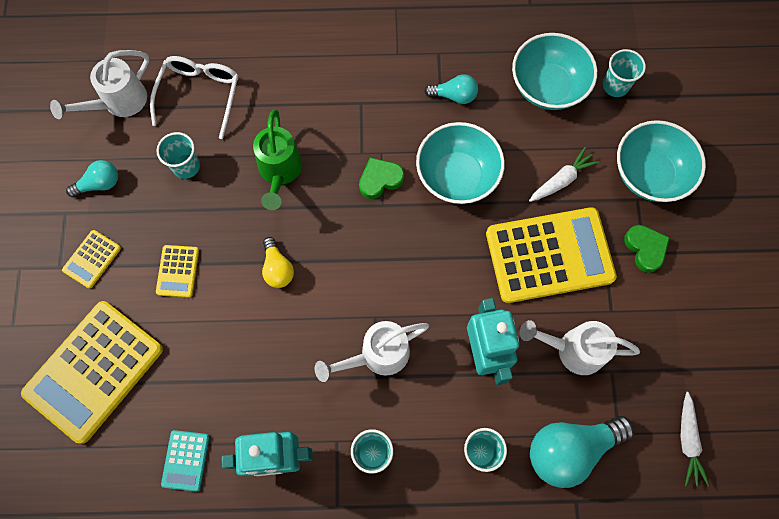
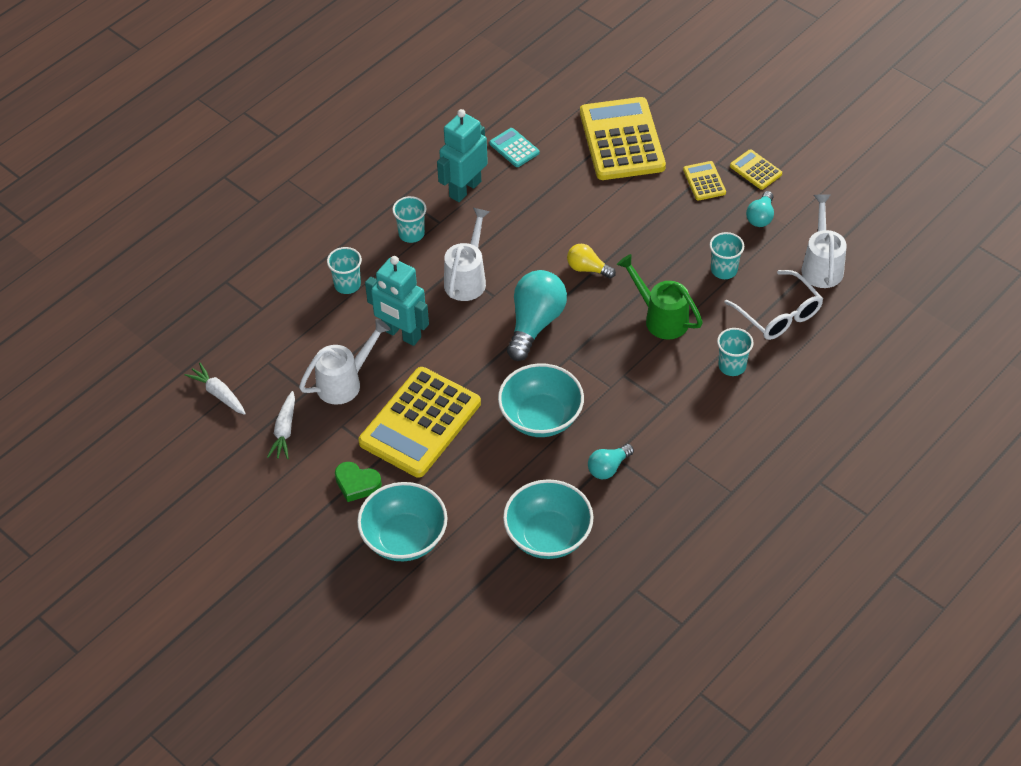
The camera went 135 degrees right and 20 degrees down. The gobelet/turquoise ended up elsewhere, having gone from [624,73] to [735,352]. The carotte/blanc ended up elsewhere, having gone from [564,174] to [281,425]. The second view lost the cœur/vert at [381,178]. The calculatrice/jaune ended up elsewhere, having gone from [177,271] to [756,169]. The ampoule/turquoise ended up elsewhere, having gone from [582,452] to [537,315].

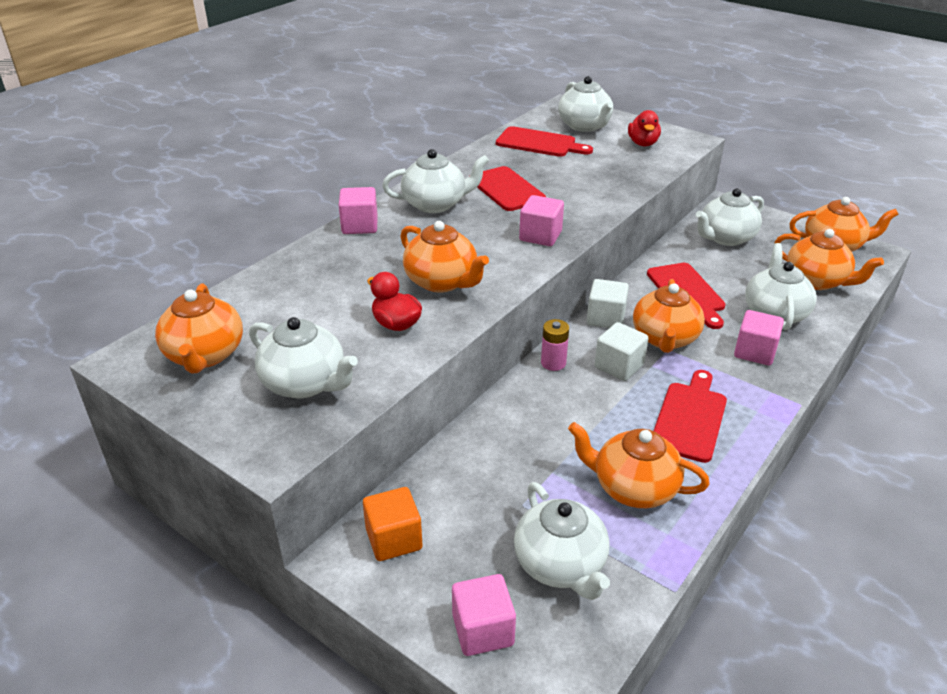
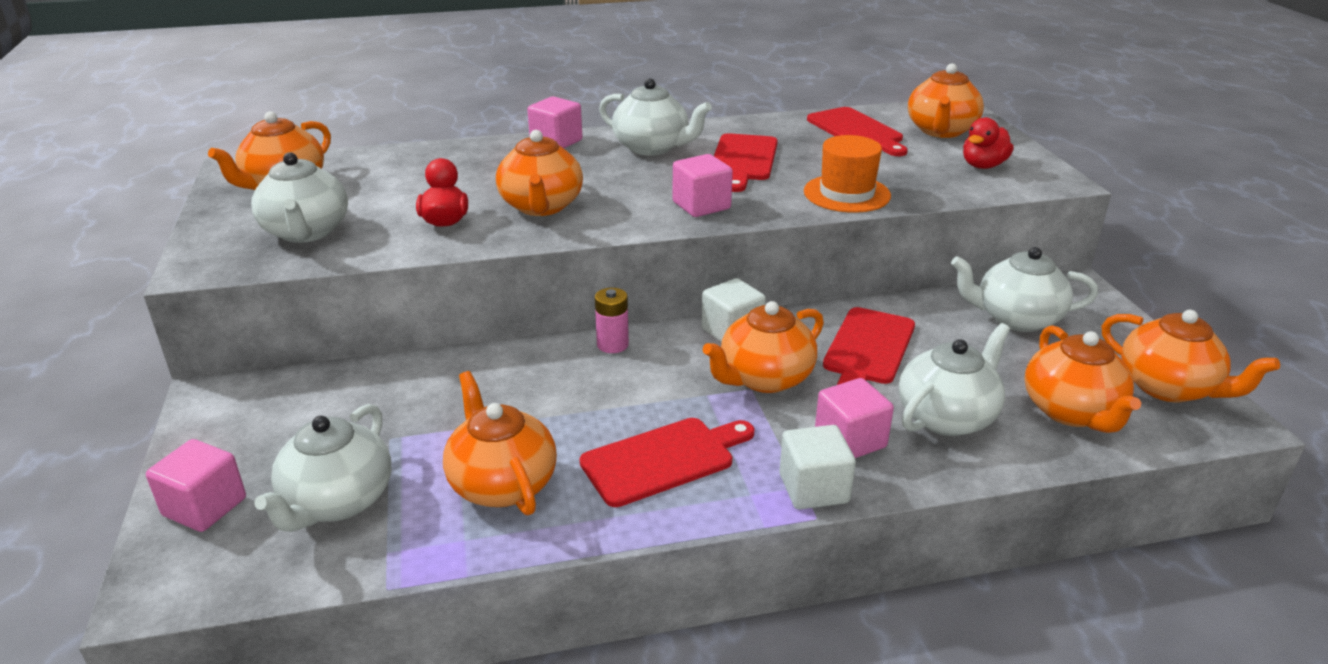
The camera went 40 degrees right and 5 degrees down. What was the théière/blanc at [585,104] turned into the théière/orange at [946,101]. The cube/blanc ended up elsewhere, having gone from [621,351] to [818,467]. The second view lost the cube/orange at [392,524]. The second view gained the chapeau/orange at [847,174].

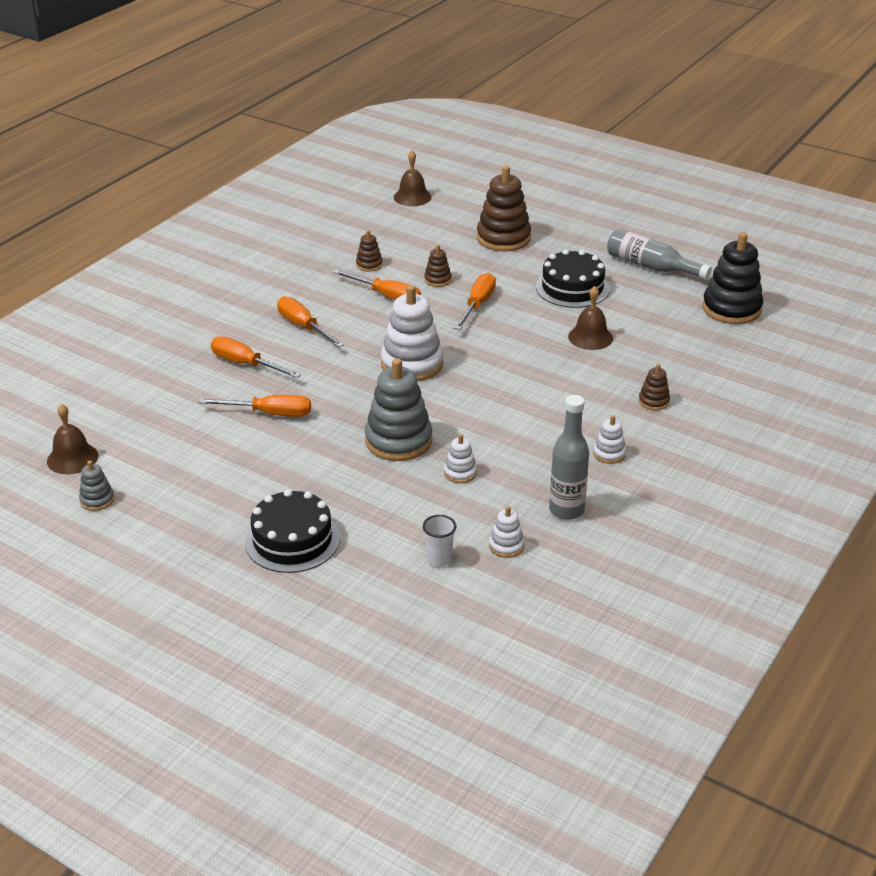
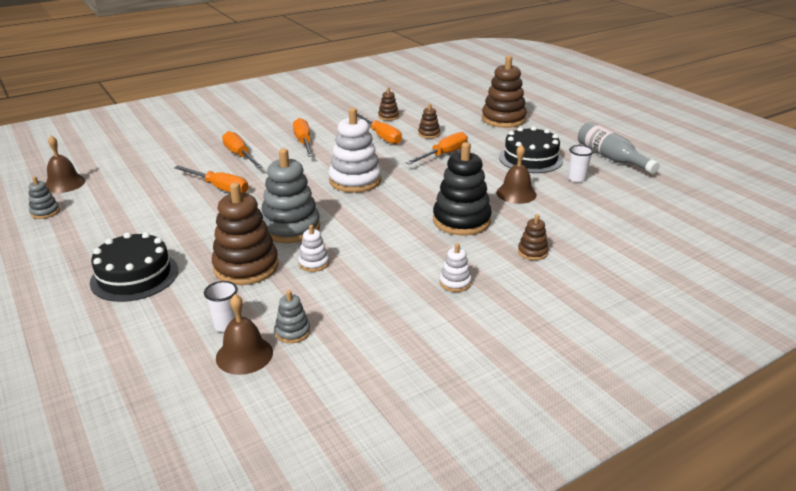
The camera went 25 degrees right and 5 degrees down. The cloche/marron ended up elsewhere, having gone from [413,178] to [244,334]. The jouet à empiler/noir ended up elsewhere, having gone from [732,278] to [462,188]. The second view lost the bouteille/gris at [569,457]. What was the jouet à empiler/blanc at [507,532] turned into the jouet à empiler/gris at [292,316]. The second view gained the gobelet/blanc at [581,163]. The second view gained the jouet à empiler/marron at [245,233].

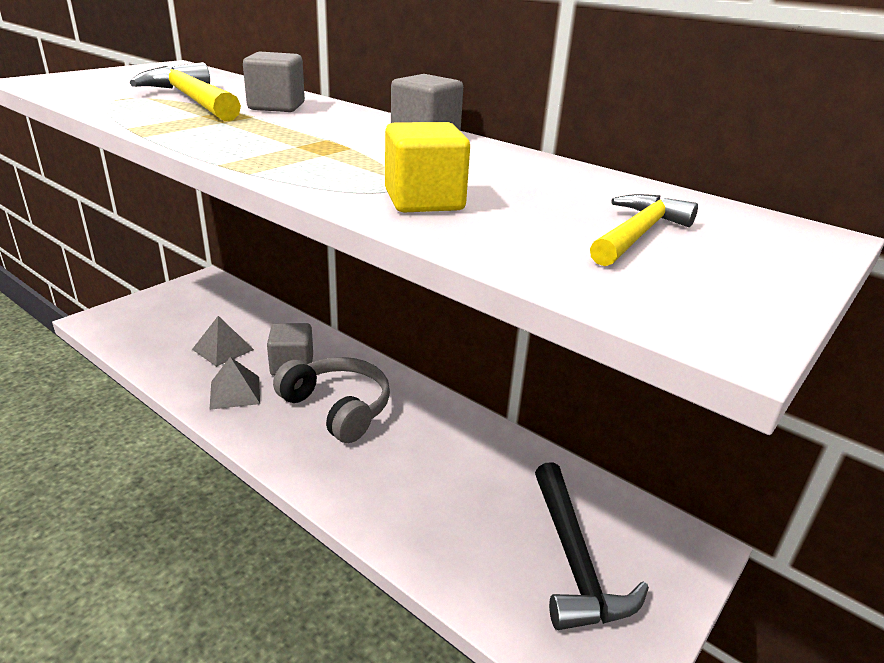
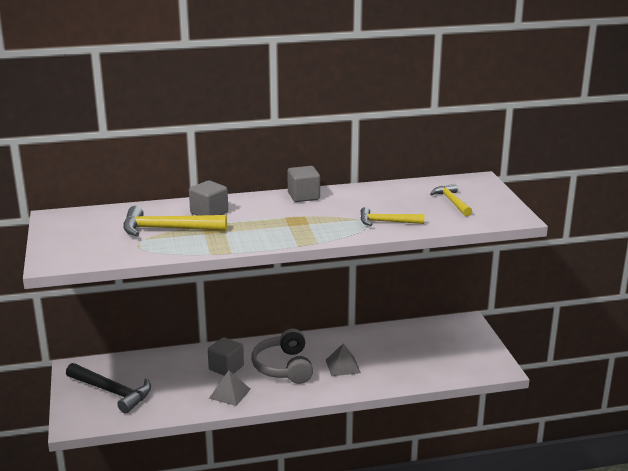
The camera went 50 degrees left and 5 degrees down. Where the cube/jaune stood at [427,167], the marteau/jaune came to stand at [392,216]. The pyramide/gris ended up elsewhere, having gone from [223,341] to [343,360]. The casque audio/gris at [331,400] ended up facing another way, 90 degrees counterclockwise from before. The marteau/noir ended up elsewhere, having gone from [592,546] to [108,388].

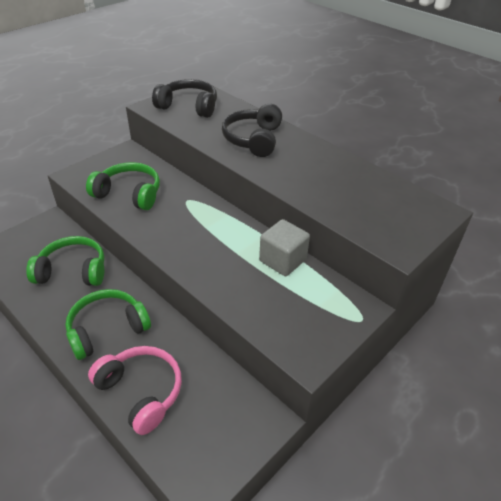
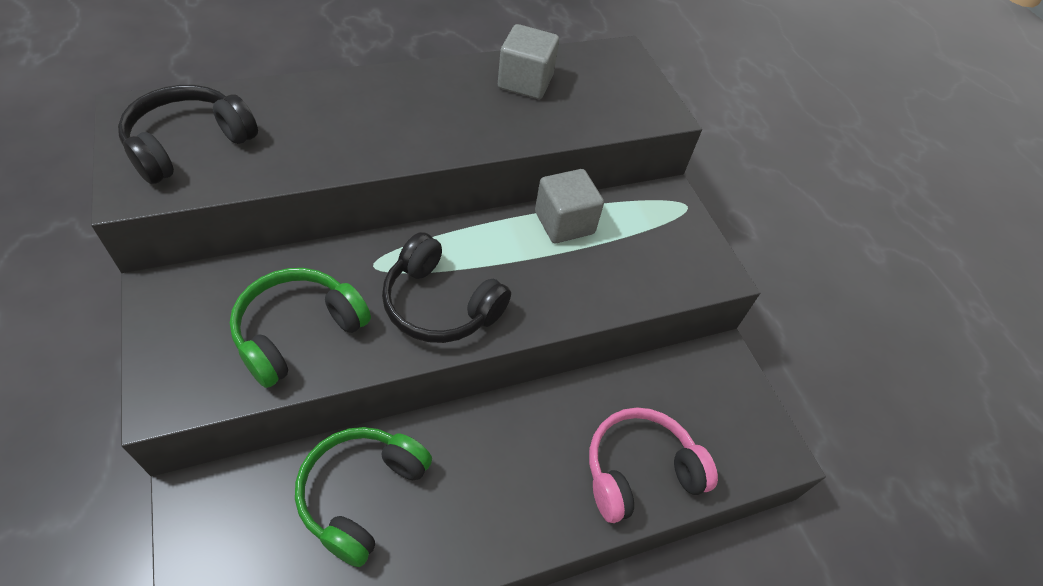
The camera went 70 degrees left and 10 degrees up. The casque audio/noir ended up elsewhere, having gone from [252,130] to [446,287]. The second view lost the casque audio/vert at [108,324]. The second view gained the cube/gris at [528,61].

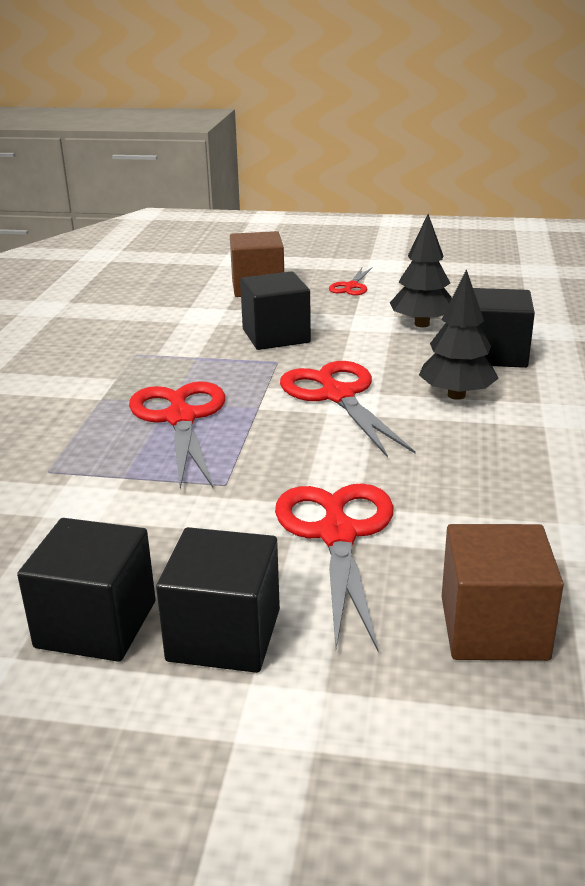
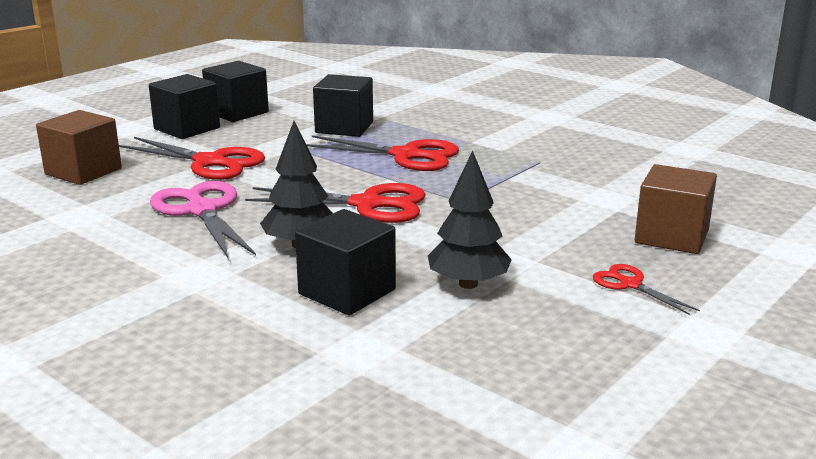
The camera went 120 degrees right and 5 degrees down. The cube/noir ended up elsewhere, having gone from [275,310] to [343,105]. The second view gained the ciseaux/rose at [203,219].

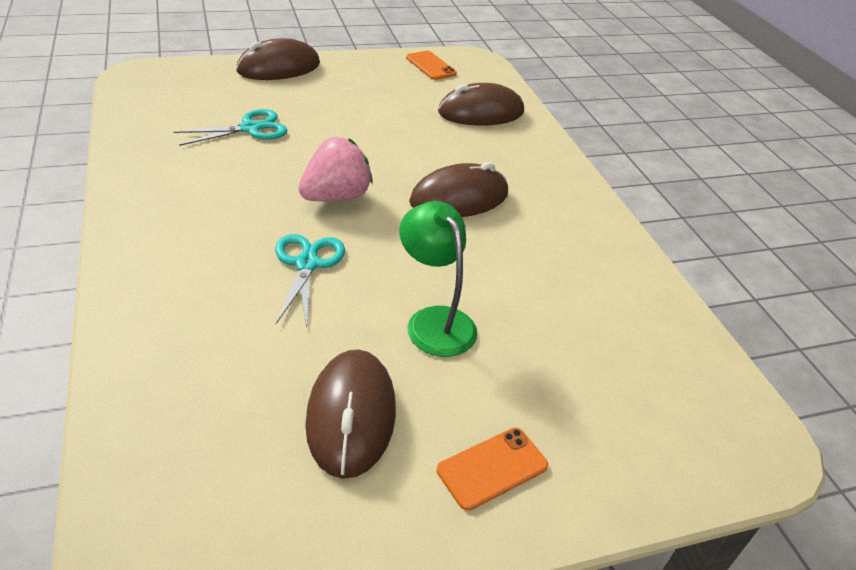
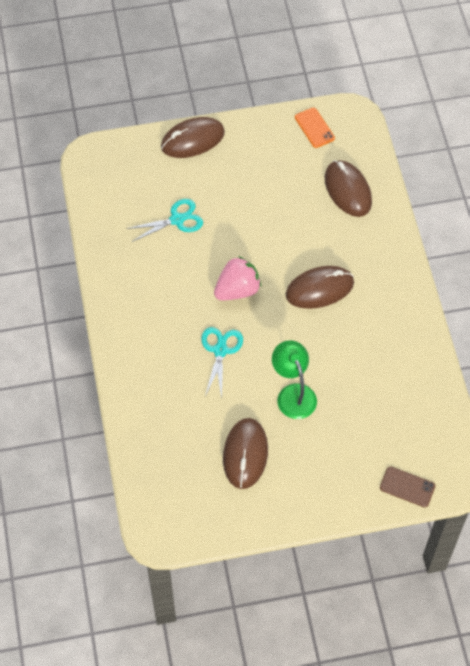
The camera went 10 degrees right and 20 degrees up. The souris/marron at [481,104] ended up facing another way, 75 degrees clockwise from before. The second view lost the téléphone/orange at [492,469]. The second view gained the téléphone/marron at [407,486].

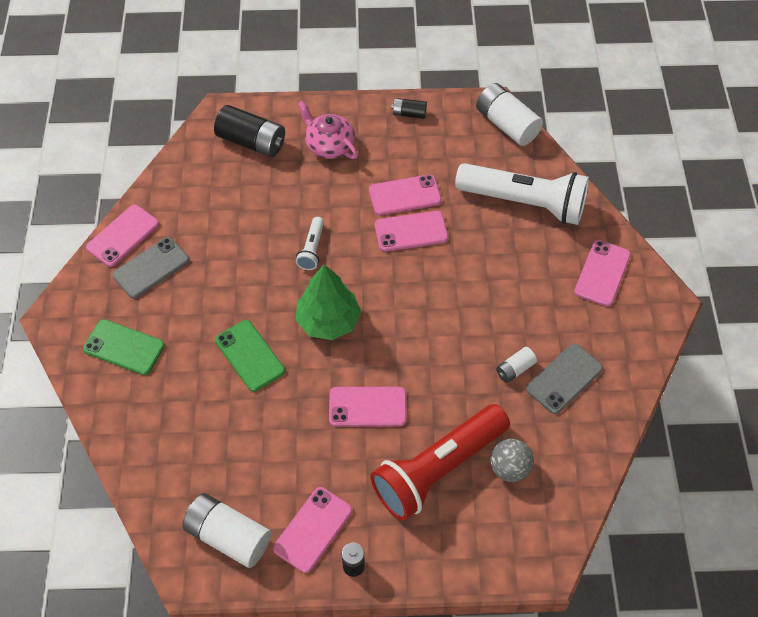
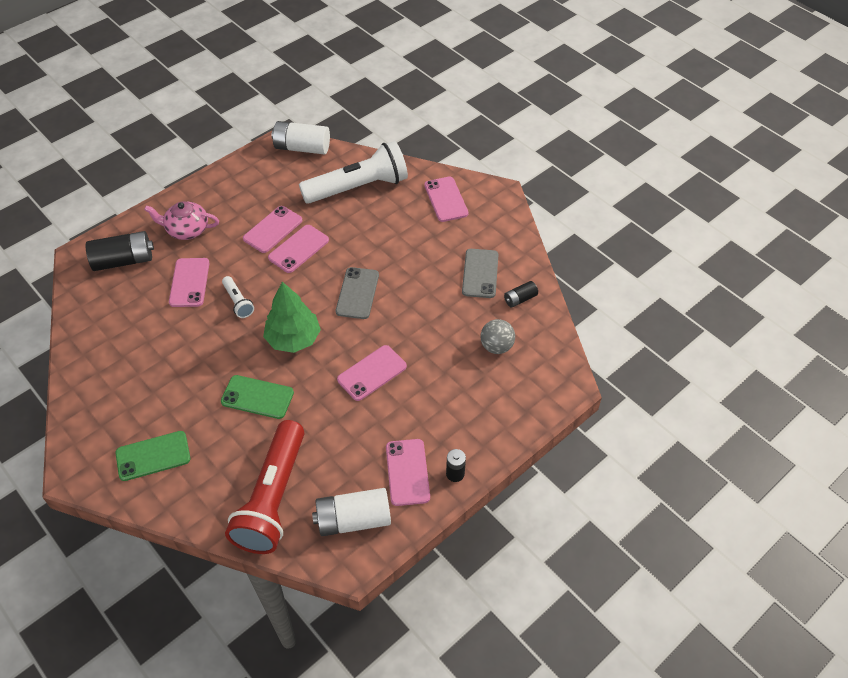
The camera went 40 degrees left and 5 degrees down. The pile/noir ended up elsewhere, having gone from [409,108] to [521,294]. The téléphone/rose ended up elsewhere, having gone from [122,236] to [189,282]. The téléphone/gris ended up elsewhere, having gone from [150,267] to [357,293]. The second view lost the pile/blanc at [516,365]. The lampe de poche/rouge ended up elsewhere, having gone from [440,462] to [264,487].

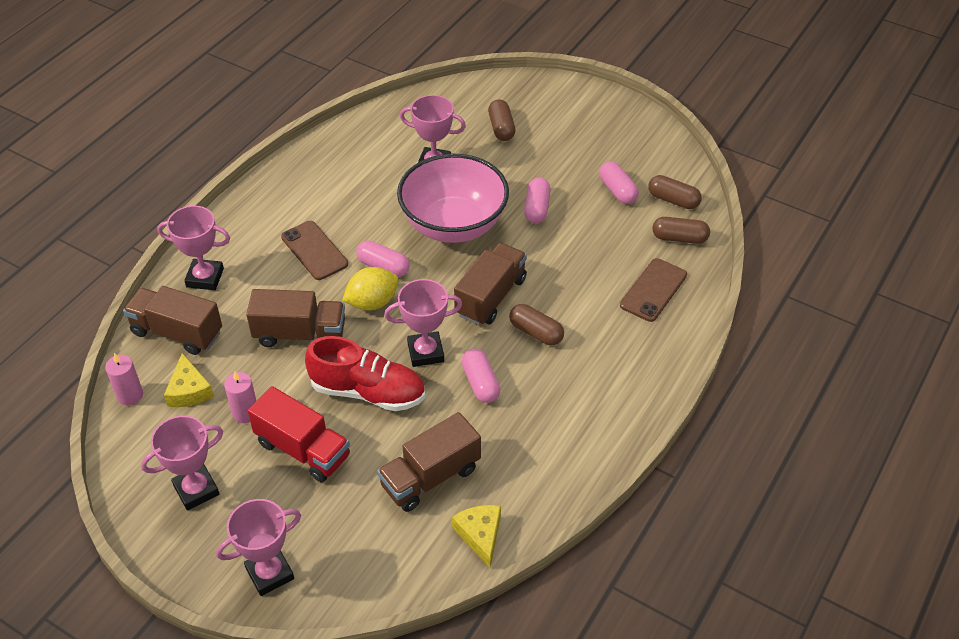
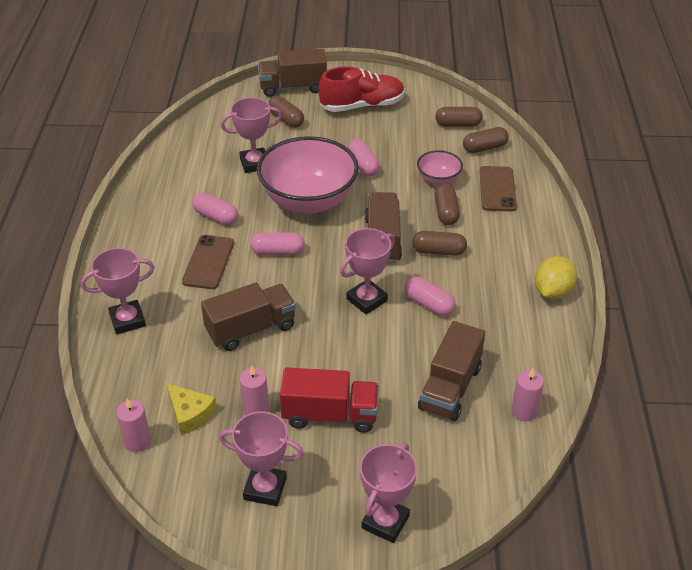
The camera went 30 degrees left and 5 degrees down. The gélule/rose ended up elsewhere, having gone from [619,182] to [215,208]. The téléphone/marron at [314,250] ended up facing another way, 75 degrees clockwise from before. The citron/jaune ended up elsewhere, having gone from [370,288] to [556,277]. The camion/marron ended up elsewhere, having gone from [172,320] to [292,72]. The chaussure/rouge ended up elsewhere, having gone from [365,373] to [362,89]. The trophée/rose at [182,463] ended up facing another way, 75 degrees clockwise from before. Where the fromage/jaune stood at [476,536], the bougie/rose came to stand at [527,394]. The second view gained the bol/rose at [440,168]. The second view gained the gélule/marron at [447,204].

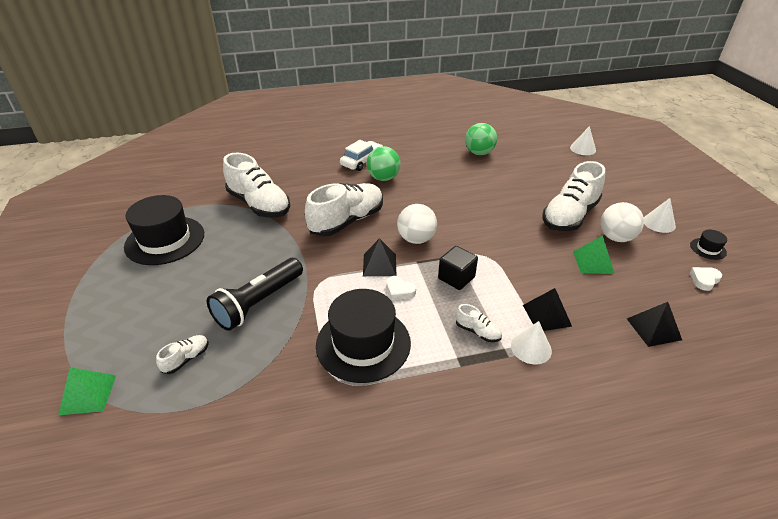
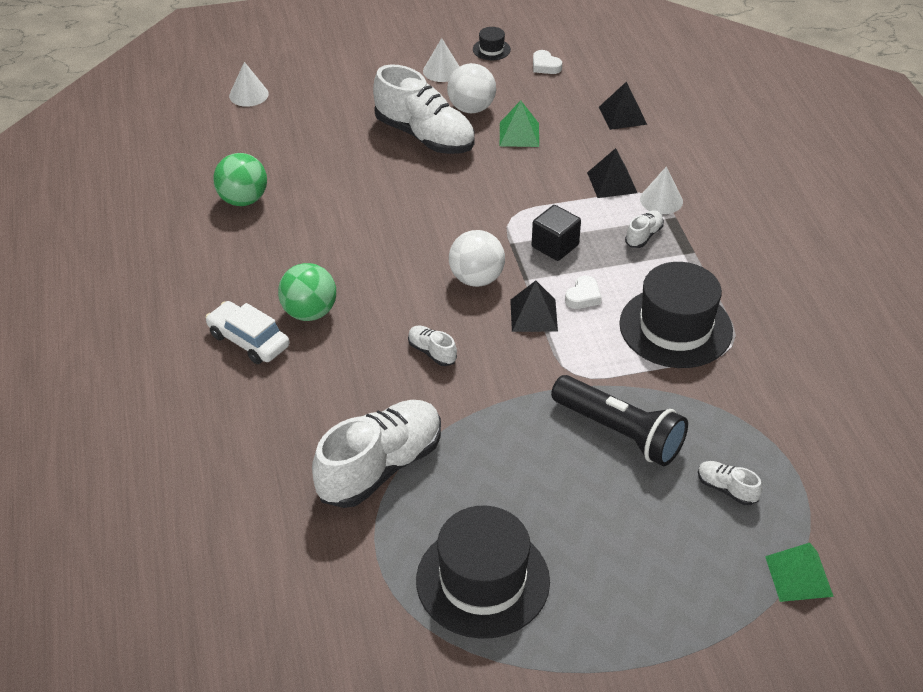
The camera went 90 degrees left and 5 degrees up. The size of the chaussure/blanc at [344,209] changed by a factor of 0.43.

